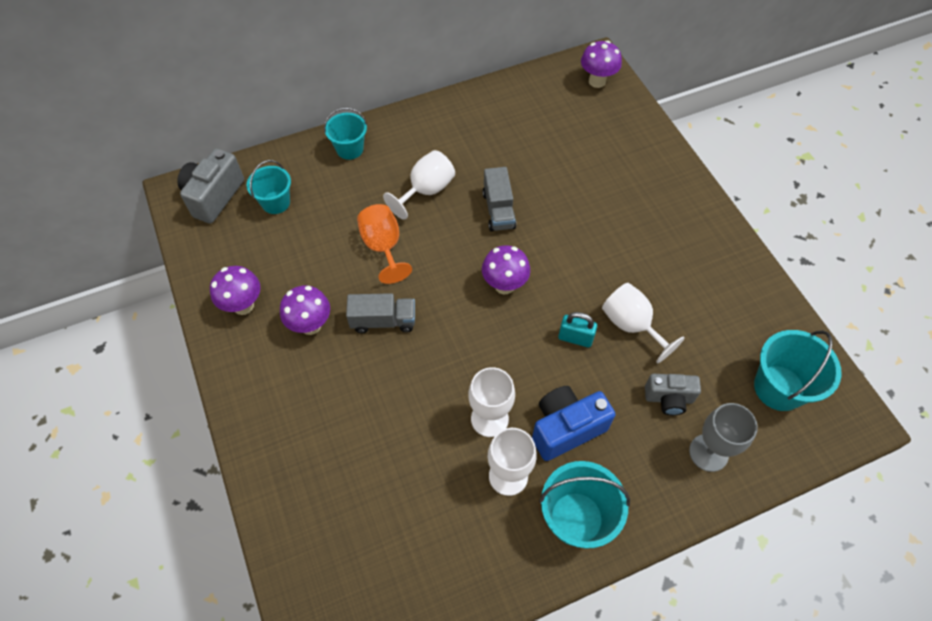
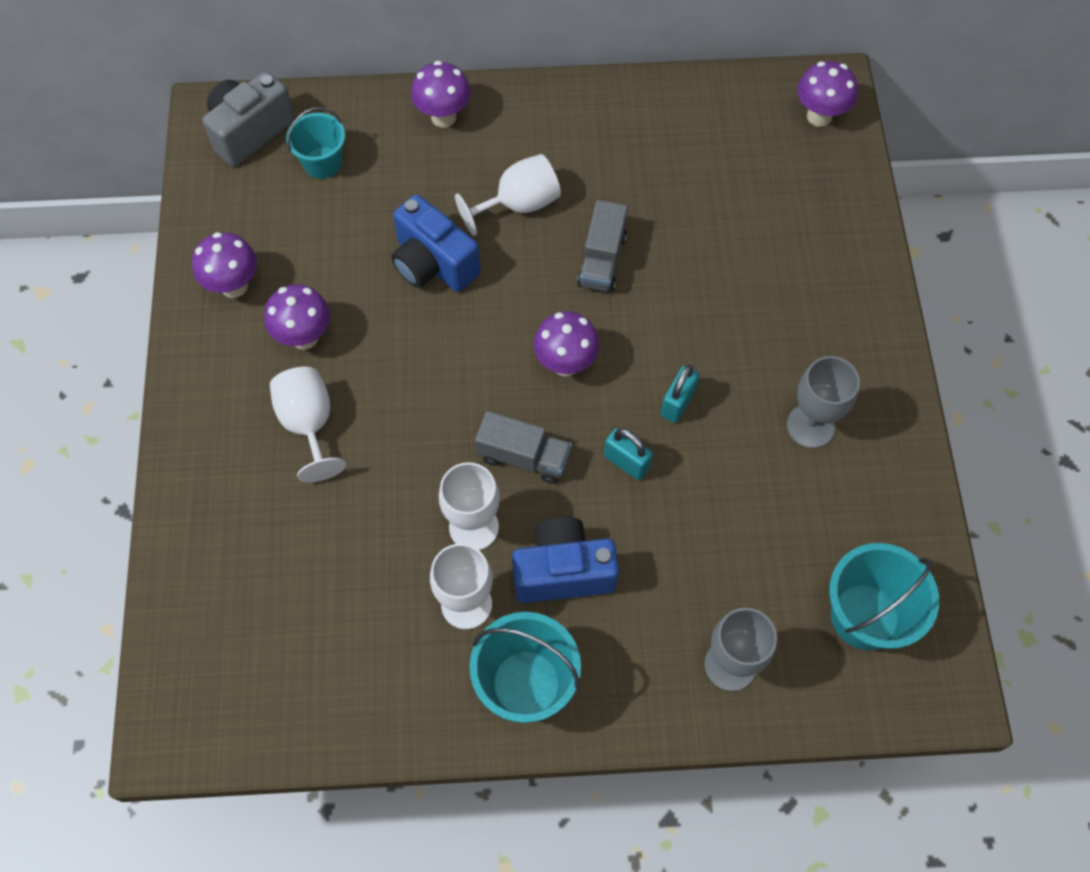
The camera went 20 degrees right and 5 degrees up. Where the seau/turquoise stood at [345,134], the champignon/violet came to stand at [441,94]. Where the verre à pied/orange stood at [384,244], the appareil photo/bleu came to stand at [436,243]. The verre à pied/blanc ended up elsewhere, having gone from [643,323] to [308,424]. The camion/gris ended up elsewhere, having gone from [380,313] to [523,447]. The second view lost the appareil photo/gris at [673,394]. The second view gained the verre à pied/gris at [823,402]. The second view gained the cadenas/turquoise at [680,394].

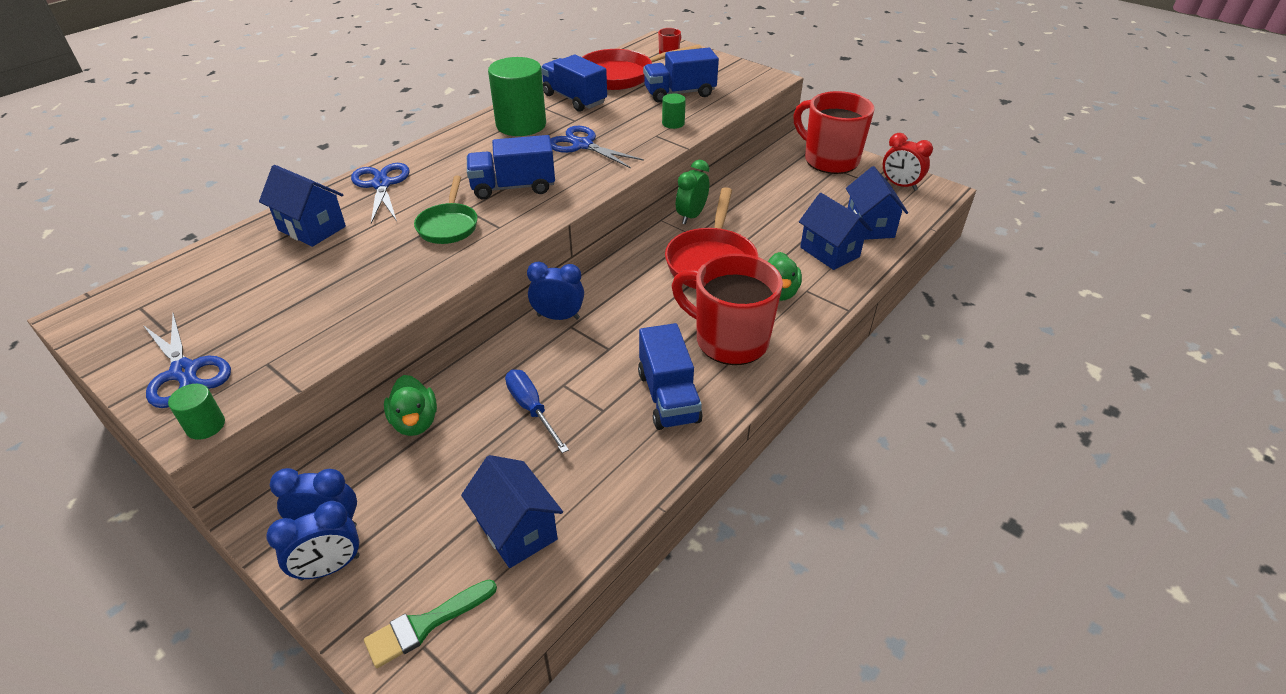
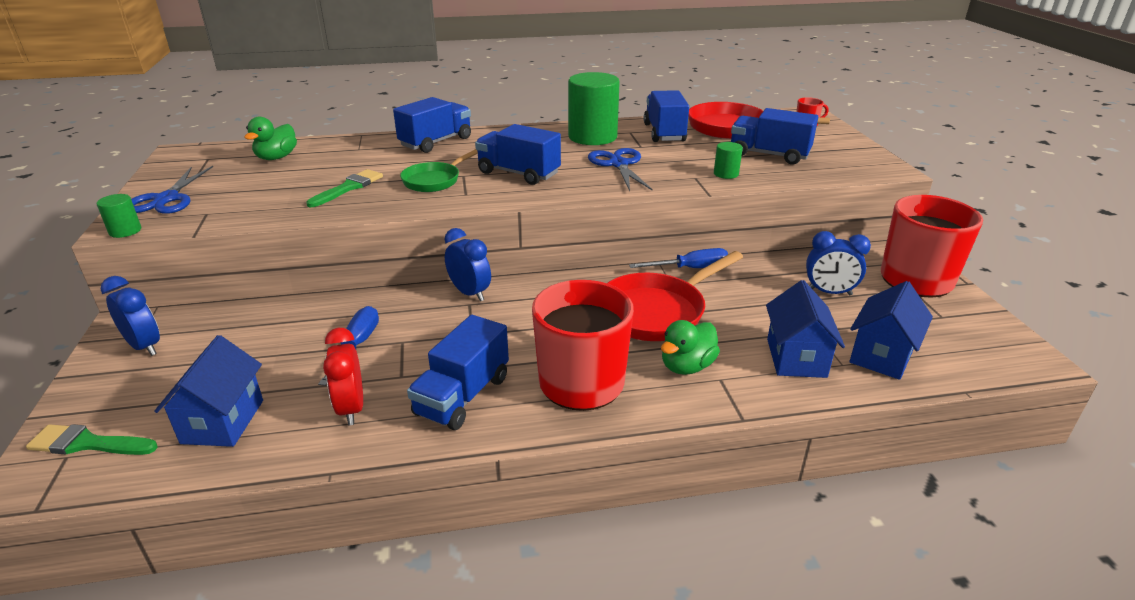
The camera went 40 degrees right and 10 degrees down. The réveil/rouge ended up elsewhere, having gone from [908,162] to [343,376]. Where the réveil/vert stood at [692,192], the tournevis/bleu came to stand at [678,258]. Where the ciseaux/bleu stood at [380,193], the camion/bleu came to stand at [432,125]. The second view lost the maison/bleu at [302,206]. The canard/vert ended up elsewhere, having gone from [410,405] to [270,138]. The réveil/bleu ended up elsewhere, having gone from [312,541] to [838,263]. The second view gained the pinceau/vert at [344,188].

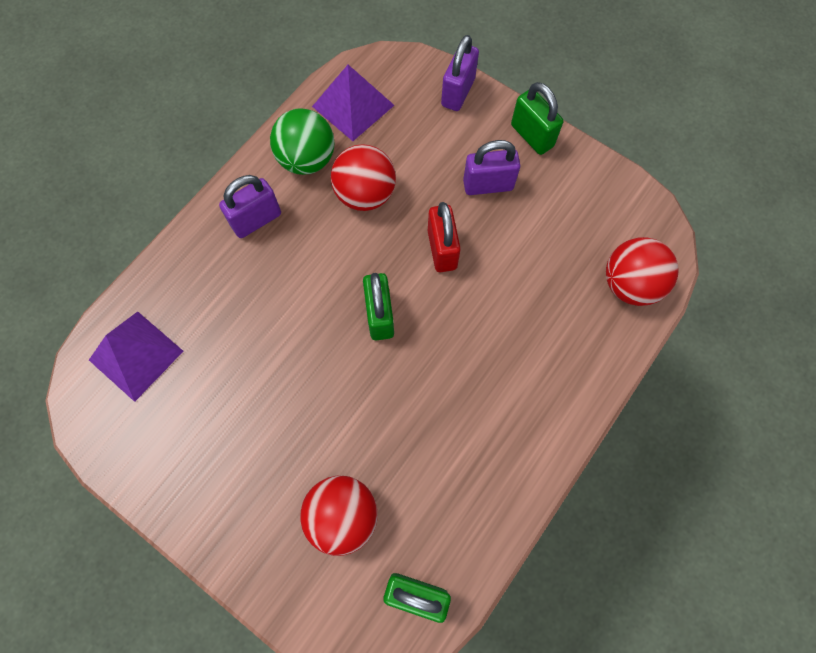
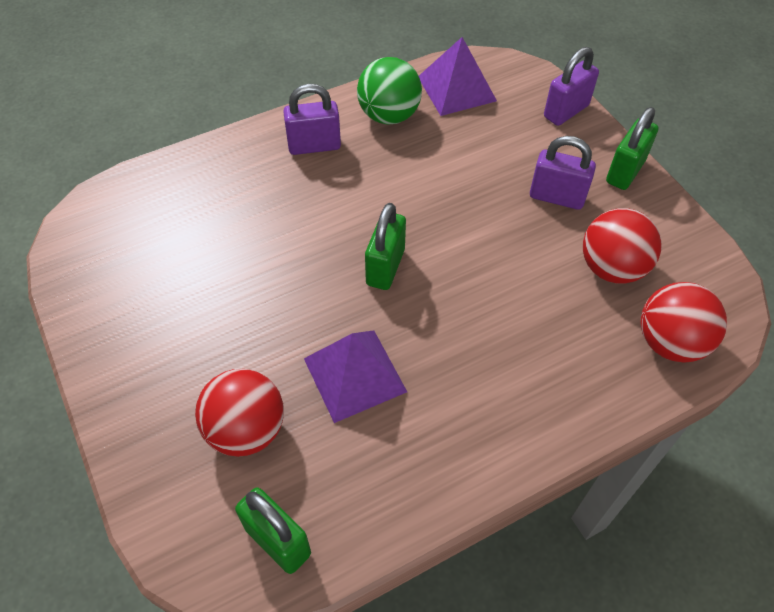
The camera went 25 degrees right and 15 degrees down. The cadenas/vert at [537,118] ended up facing another way, 45 degrees clockwise from before. The balle/rouge ended up elsewhere, having gone from [363,177] to [622,246]. The second view lost the cadenas/rouge at [444,237]. The pyramide/violet ended up elsewhere, having gone from [136,356] to [355,376].

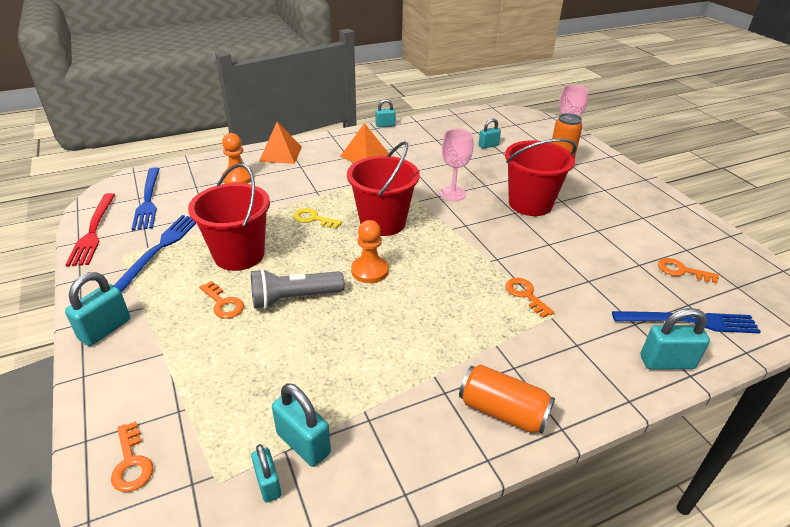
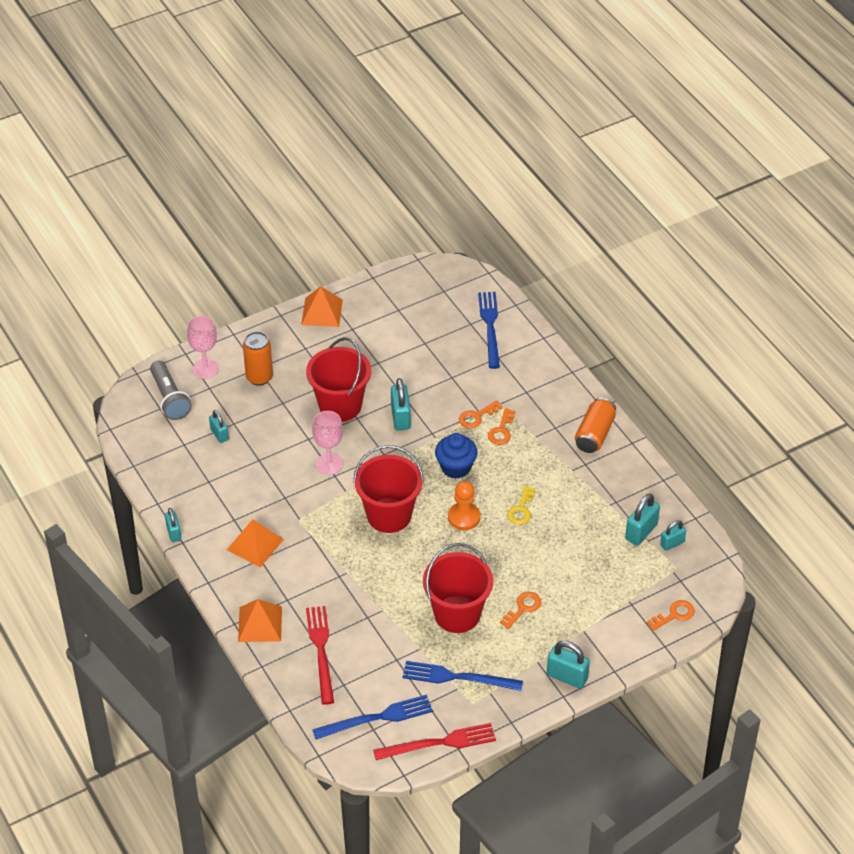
The camera went 95 degrees left and 10 degrees up. Where the pion/orange stood at [237,158], the fourchette/rouge came to stand at [320,655]. The clé/jaune ended up elsewhere, having gone from [318,218] to [521,505]. The clé/orange ended up elsewhere, having gone from [688,270] to [501,426]. The lampe de poche/gris ended up elsewhere, having gone from [297,289] to [171,390]. The cadenas/turquoise ended up elsewhere, having gone from [675,338] to [401,404]. The second view gained the pyramide/orange at [322,306]. The second view gained the muffin/bleu at [456,456].

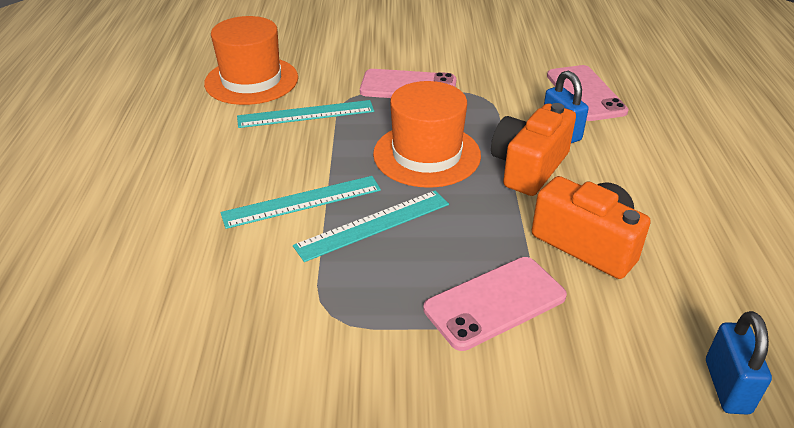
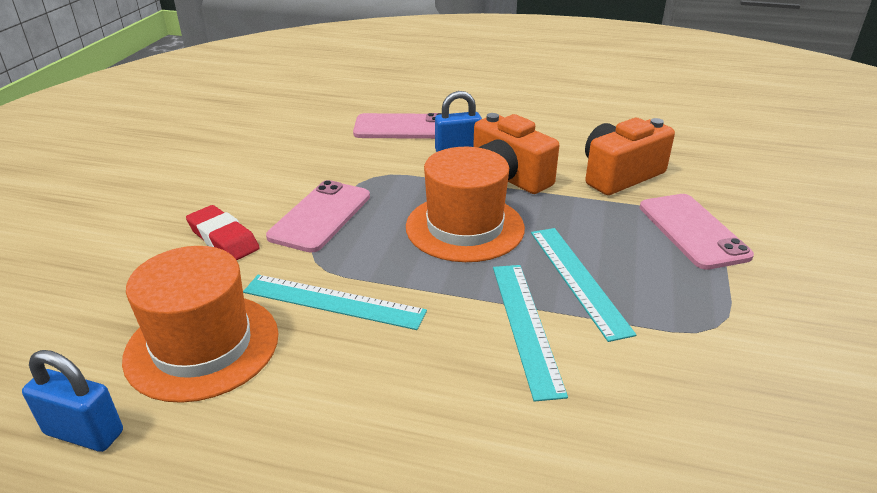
The camera went 75 degrees left and 5 degrees down. The règle/turquoise at [305,114] ended up facing another way, 75 degrees counterclockwise from before. The cadenas/bleu ended up elsewhere, having gone from [739,363] to [72,401]. The second view gained the gomme/rouge at [223,232].

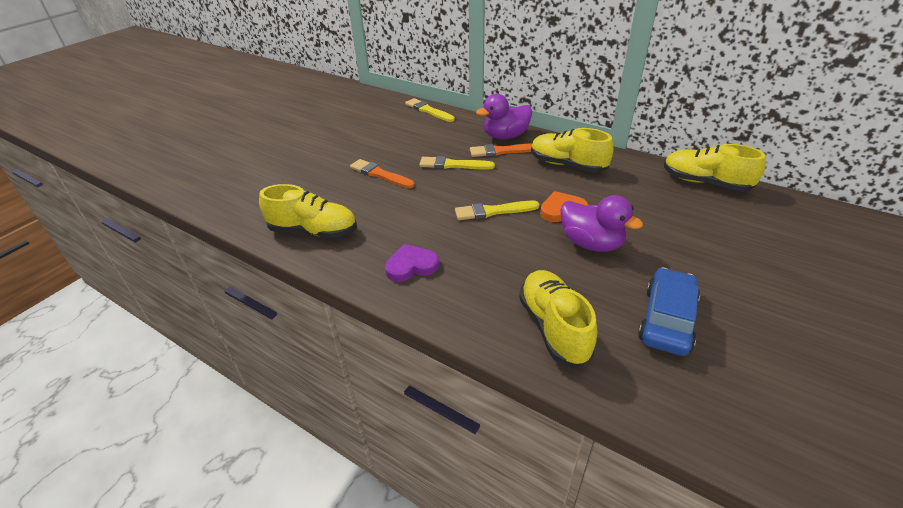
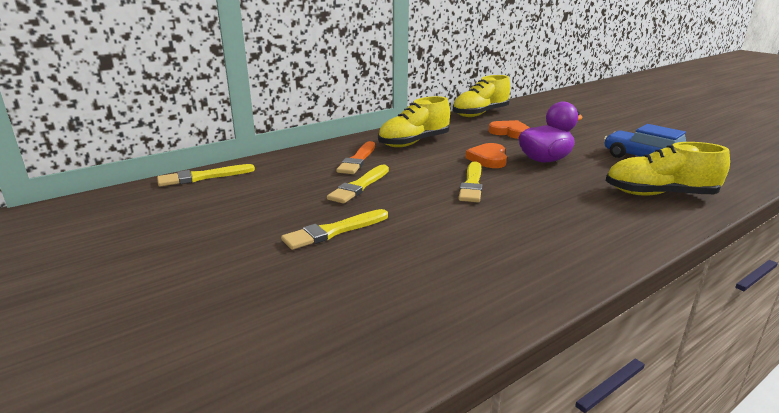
The camera went 70 degrees left and 15 degrees down. The second view lost the canard/violet at [504,116]. What was the pinceau/orange at [382,173] turned into the pinceau/jaune at [334,229]. The second view lost the chaussure/jaune at [308,211]. The second view lost the cœur/violet at [412,263]. The second view gained the cœur/orange at [509,129].

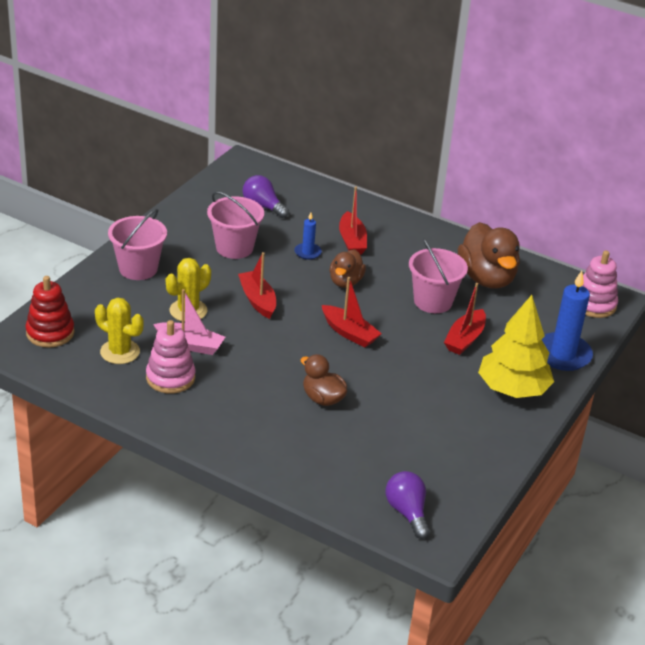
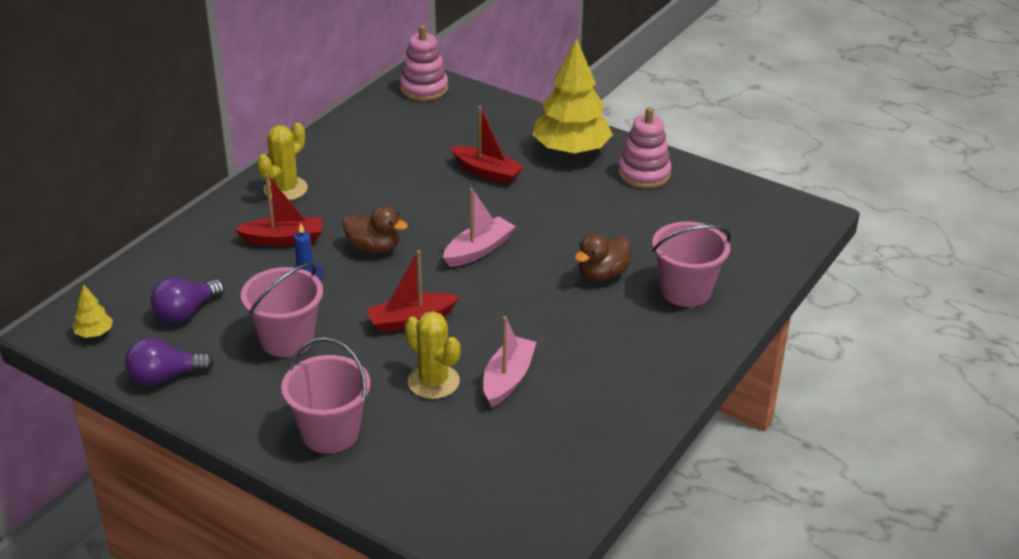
The camera went 85 degrees left and 0 degrees up. The second view lost the canard/marron at [489,255]. The seau/rose ended up elsewhere, having gone from [438,275] to [691,264]. The second view lost the bougie/bleu at [567,321]. The second view lost the jouet à empiler/rouge at [50,312]. What was the bateau/rouge at [352,312] turned into the bateau/rose at [479,227]. The cactus/jaune ended up elsewhere, having gone from [119,331] to [282,162]. The jouet à empiler/rose ended up elsewhere, having gone from [170,356] to [644,147]. The ampoule/violet ended up elsewhere, having gone from [408,505] to [169,361]. The second view gained the arbre/jaune at [92,311].

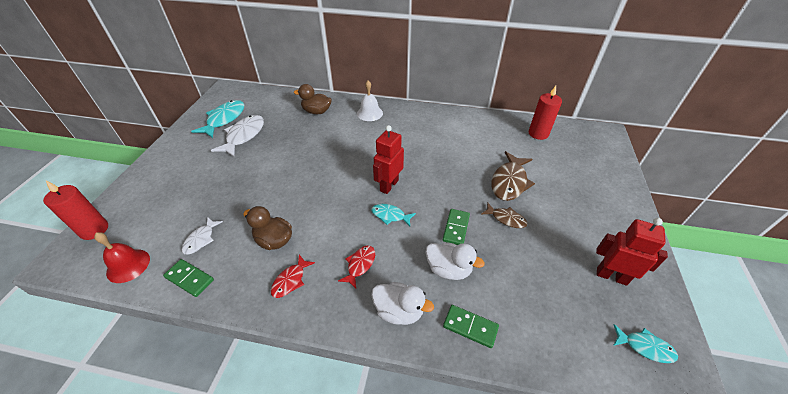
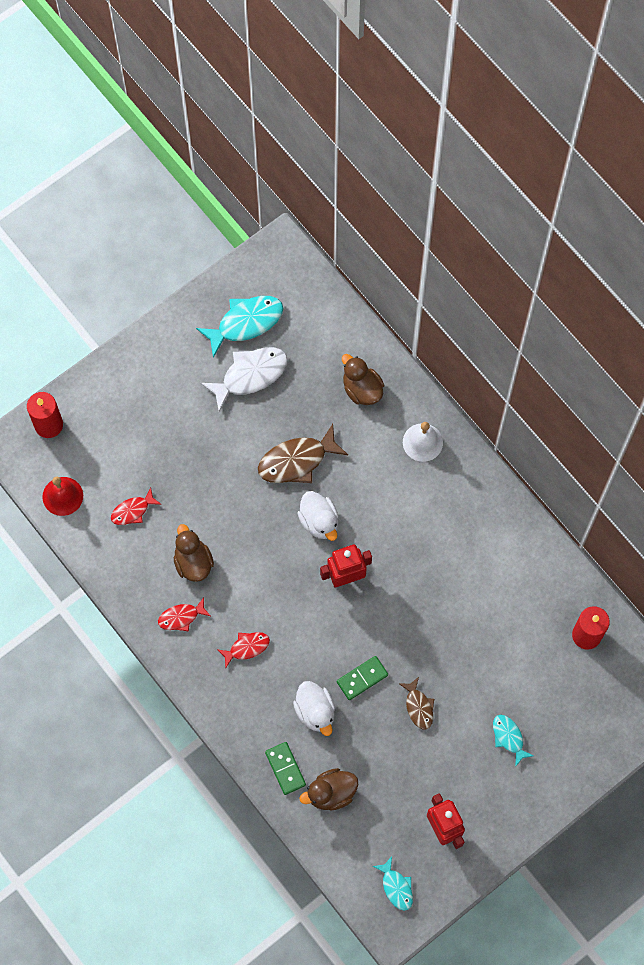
The camera went 40 degrees right and 25 degrees up. The poisson/marron ended up elsewhere, having gone from [513,176] to [303,453]. The poisson/turquoise ended up elsewhere, having gone from [393,215] to [513,741]. What was the poisson/blanc at [202,236] turned into the poisson/rouge at [136,506]. The second view lost the domino/vert at [188,278]. The canard/blanc ended up elsewhere, having gone from [402,303] to [318,516]. The second view gained the canard/marron at [329,789].

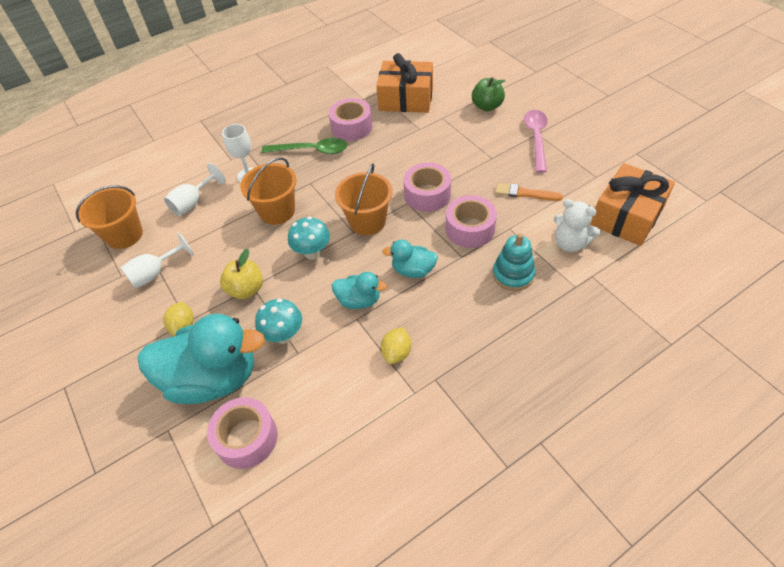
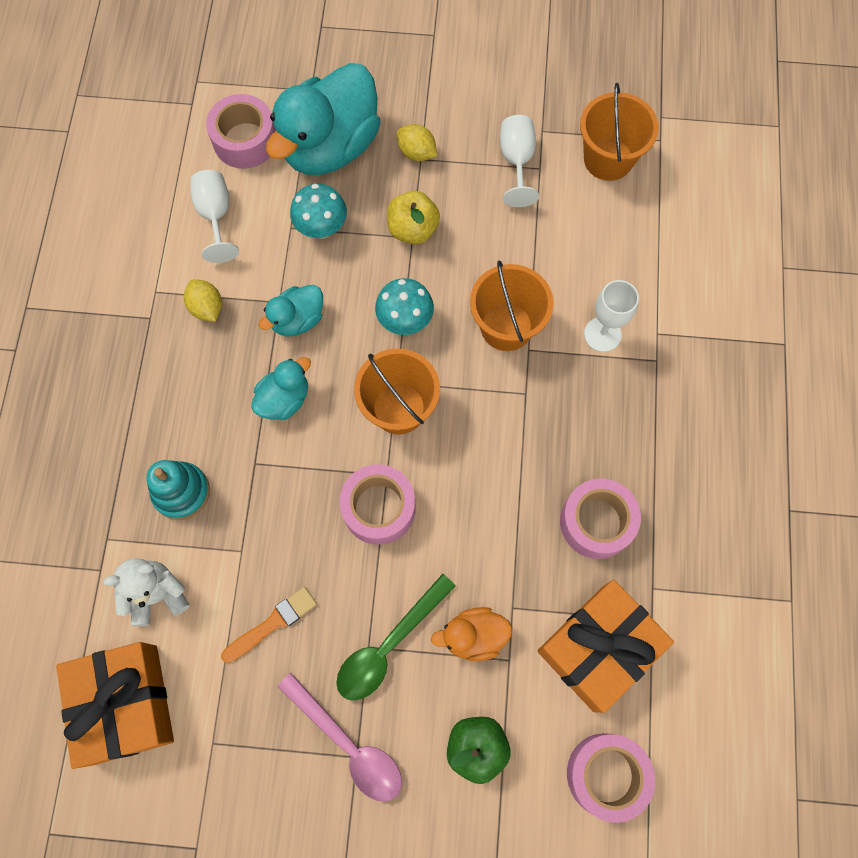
The camera went 125 degrees right and 20 degrees up. The cuillère/vert ended up elsewhere, having gone from [305,146] to [396,637]. The verre à pied/blanc ended up elsewhere, having gone from [194,189] to [214,216]. The ruban adhésif/rose ended up elsewhere, having gone from [471,221] to [611,778]. The second view gained the canard/orange at [471,634].

